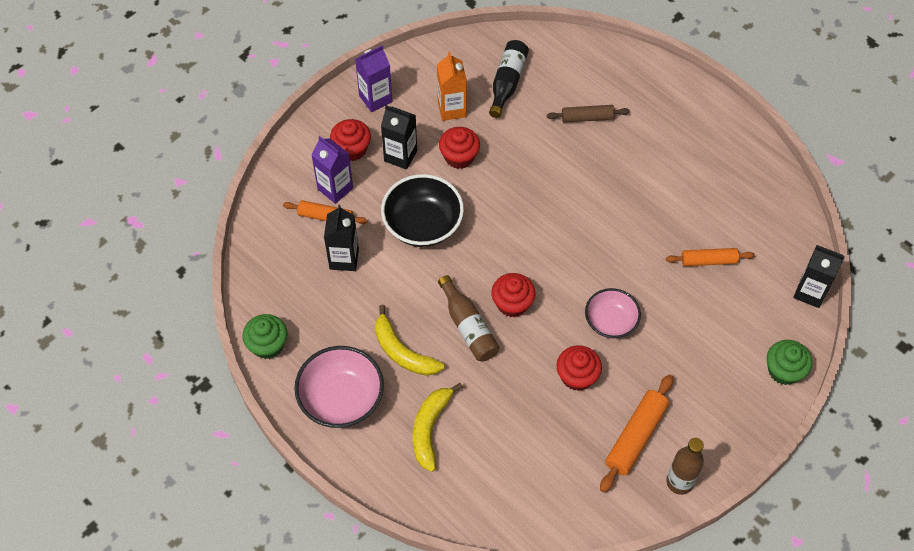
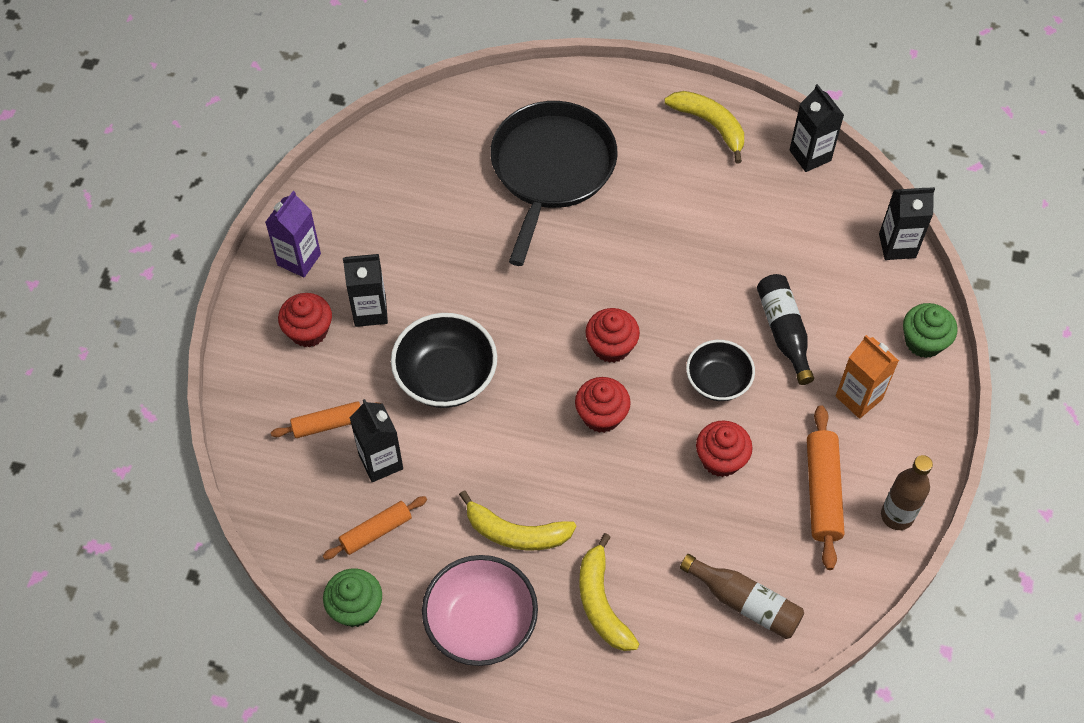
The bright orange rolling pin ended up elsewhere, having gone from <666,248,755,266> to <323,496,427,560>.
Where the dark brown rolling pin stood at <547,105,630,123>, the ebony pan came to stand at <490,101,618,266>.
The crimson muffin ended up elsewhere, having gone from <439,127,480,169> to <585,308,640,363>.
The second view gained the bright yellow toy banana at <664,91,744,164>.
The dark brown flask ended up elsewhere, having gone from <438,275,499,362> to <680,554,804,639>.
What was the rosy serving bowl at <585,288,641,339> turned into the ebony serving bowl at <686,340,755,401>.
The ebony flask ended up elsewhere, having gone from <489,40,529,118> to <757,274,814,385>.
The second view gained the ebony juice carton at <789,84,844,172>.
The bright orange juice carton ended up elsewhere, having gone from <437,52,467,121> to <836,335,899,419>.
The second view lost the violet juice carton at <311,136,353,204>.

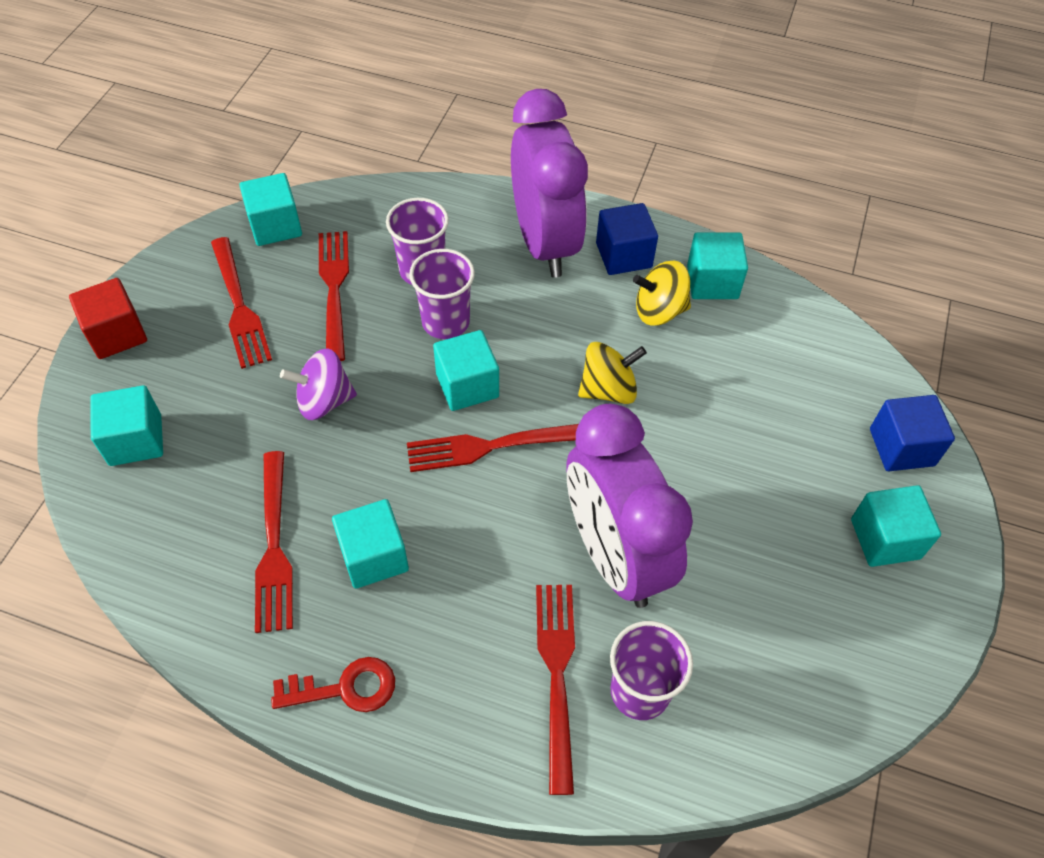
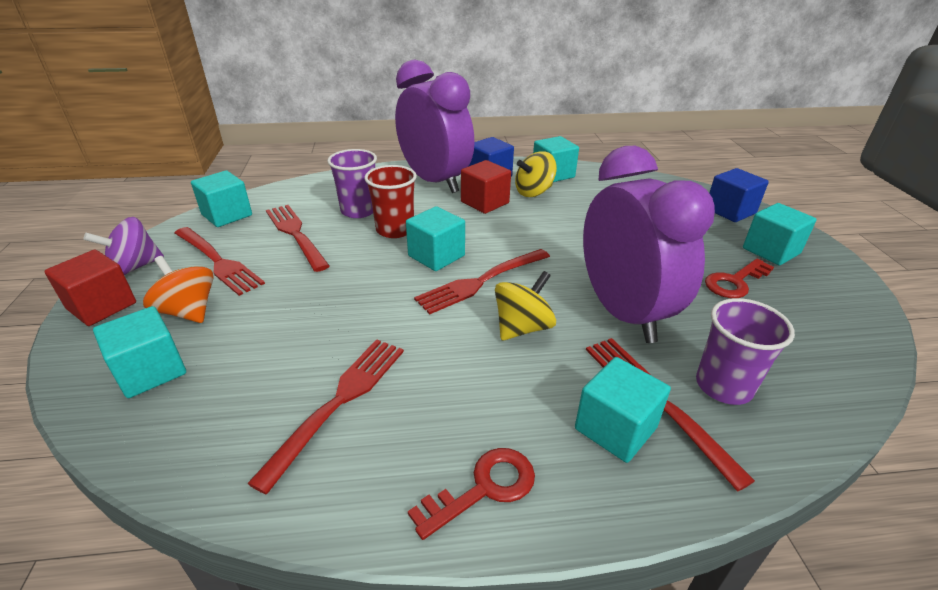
The violet toy top ended up elsewhere, having gone from <280,348,357,420> to <83,217,164,275>.
The second view gained the bright orange toy top at <143,256,214,323>.
The crimson table fork at <255,451,293,633> ended up facing another way, 120 degrees counterclockwise from before.
What was the violet beaker at <409,249,475,339> turned into the crimson beaker at <364,165,417,238>.
The second view gained the crimson block at <461,160,511,214>.
The bright yellow toy top ended up elsewhere, having gone from <578,342,647,404> to <495,271,556,340>.
The teal block ended up elsewhere, having gone from <332,499,409,589> to <575,357,671,463>.
The violet clock at <566,404,693,608> ended up facing another way, 150 degrees counterclockwise from before.
The second view gained the crimson door key at <705,259,774,298>.

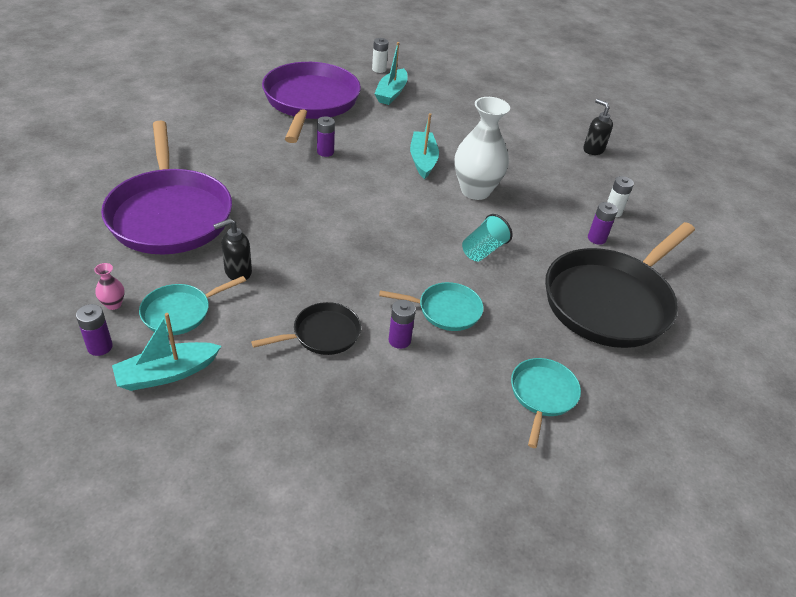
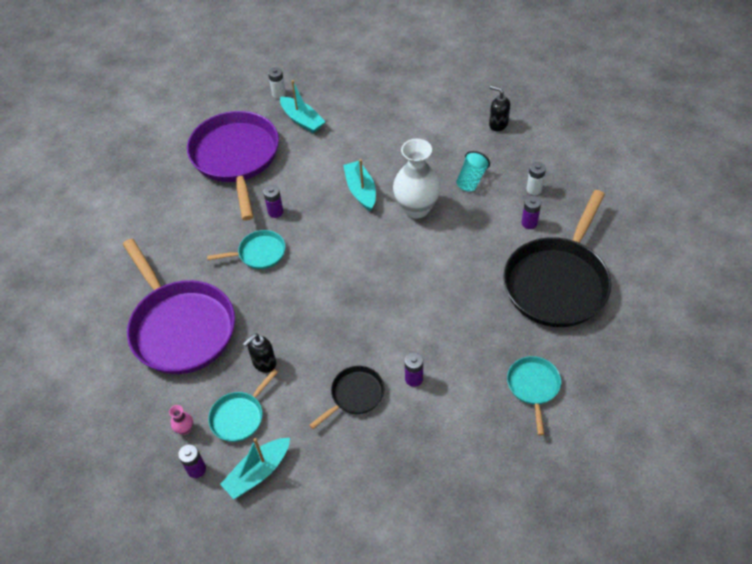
The teal pan ended up elsewhere, having gone from <379,282,484,331> to <207,230,286,269>.
The teal boat at <374,42,408,105> ended up facing another way, 45 degrees counterclockwise from before.
The teal beaker ended up elsewhere, having gone from <462,214,513,262> to <456,151,490,192>.

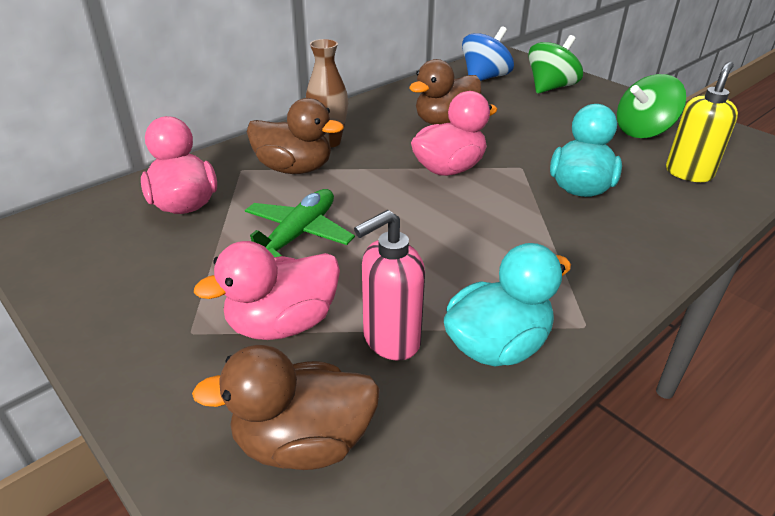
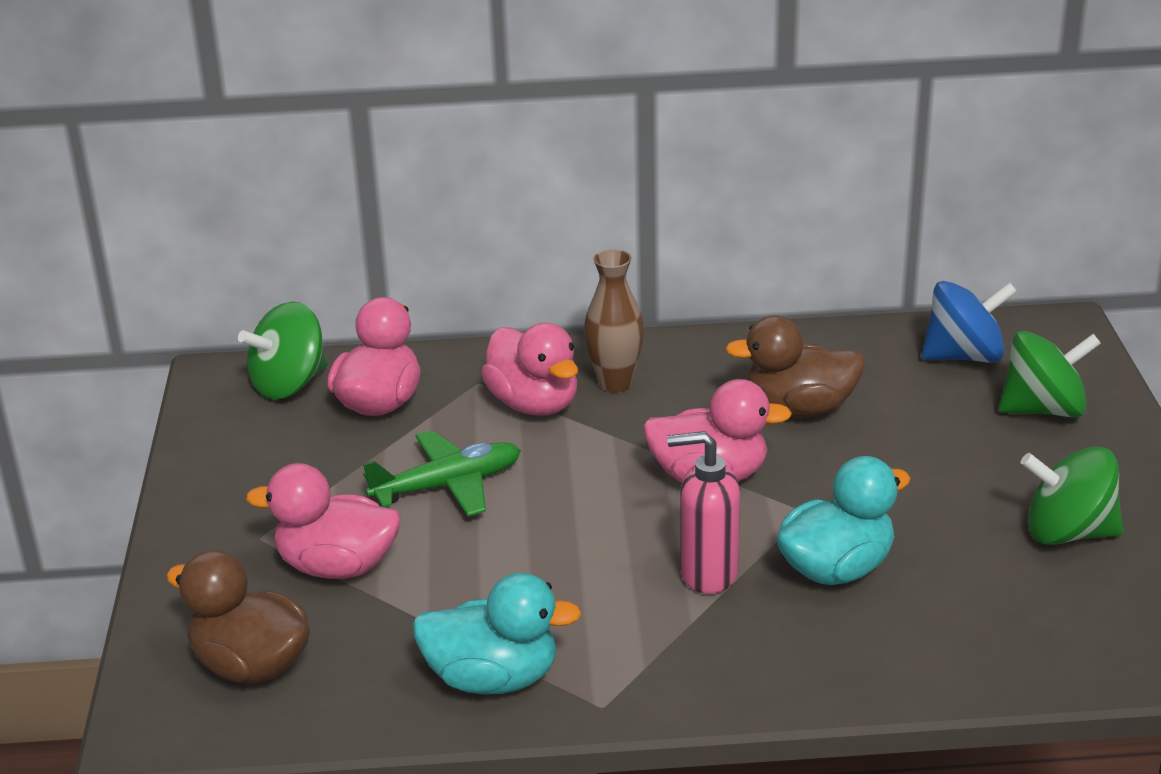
The second view gained the emerald toy top at <238,302,328,399>.
What was the dark brown duck at <247,98,344,174> turned into the rosy duck at <481,322,578,416>.
The rosy soap pump ended up elsewhere, having gone from <354,210,425,361> to <667,431,740,594>.
The second view lost the bright yellow soap pump at <666,61,738,182>.

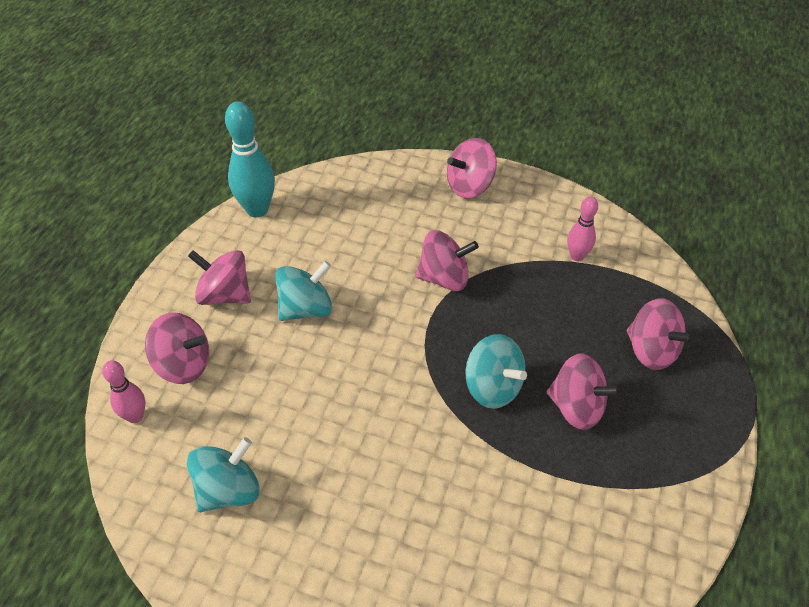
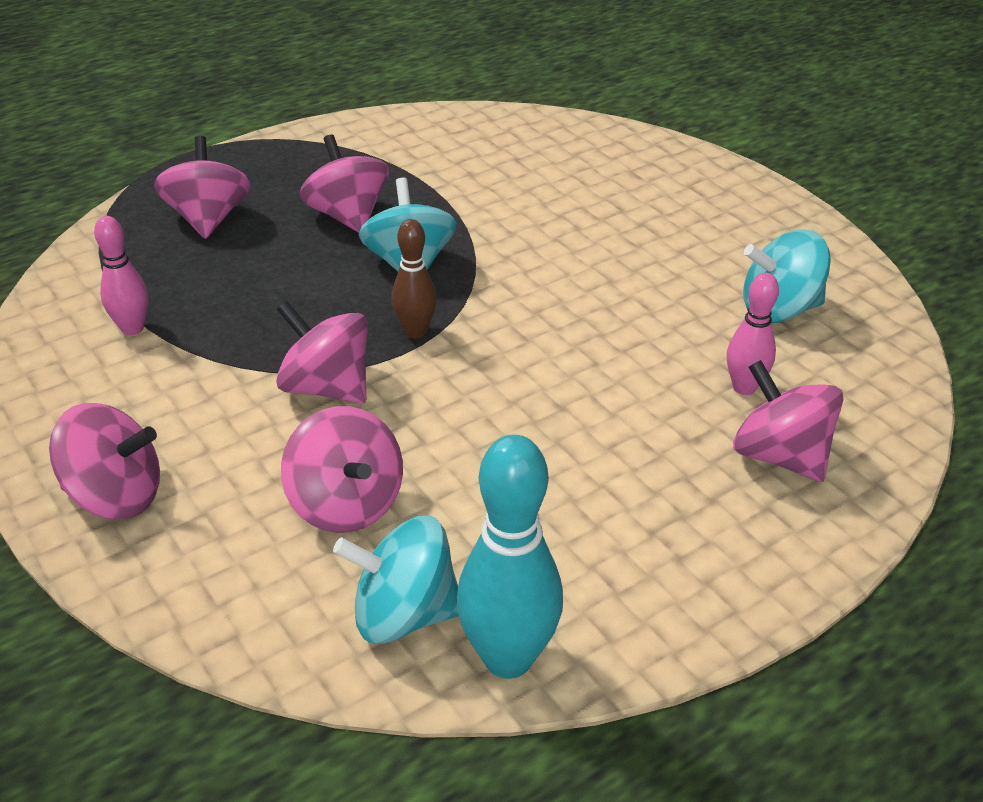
The rosy toy top ended up elsewhere, having gone from <188,250,251,305> to <281,406,403,533>.
The teal toy top ended up elsewhere, having gone from <275,261,332,321> to <333,516,459,644>.
The second view gained the dark brown bowling pin at <391,219,437,339>.
The rosy bowling pin ended up elsewhere, having gone from <102,360,145,423> to <727,273,779,395>.

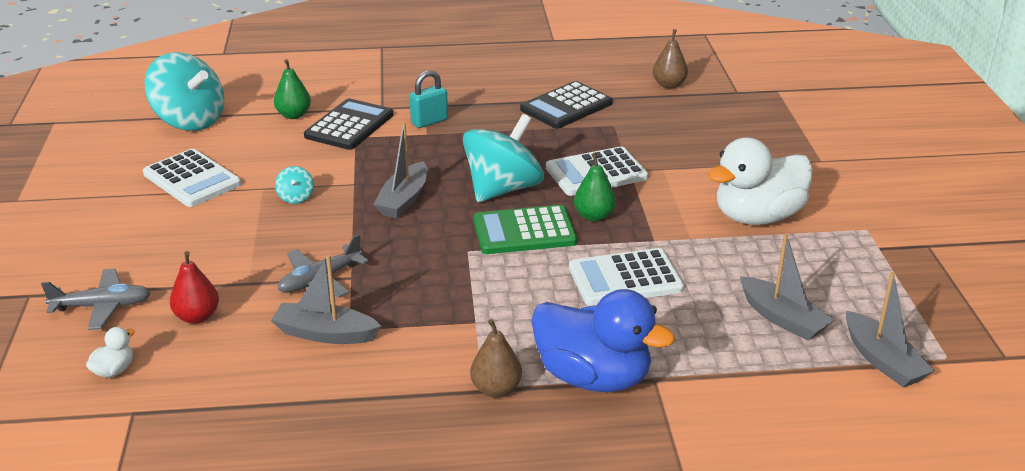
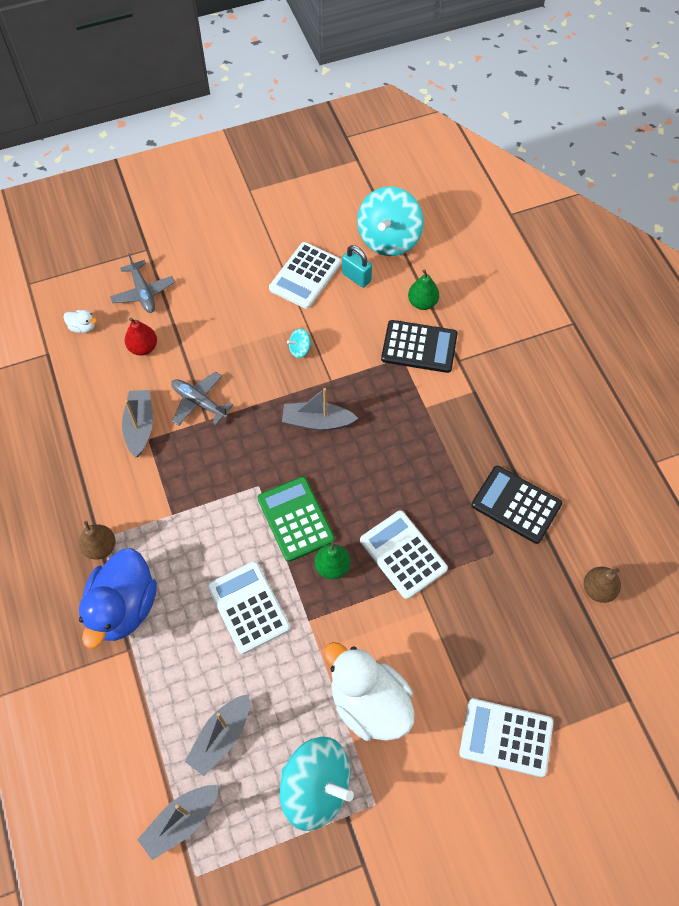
The teal toy top ended up elsewhere, having gone from <463,114,544,202> to <280,737,354,831>.
The teal small lock ended up elsewhere, having gone from <410,70,448,128> to <342,245,372,288>.
The second view gained the snow-white pocket calculator at <459,698,553,777>.

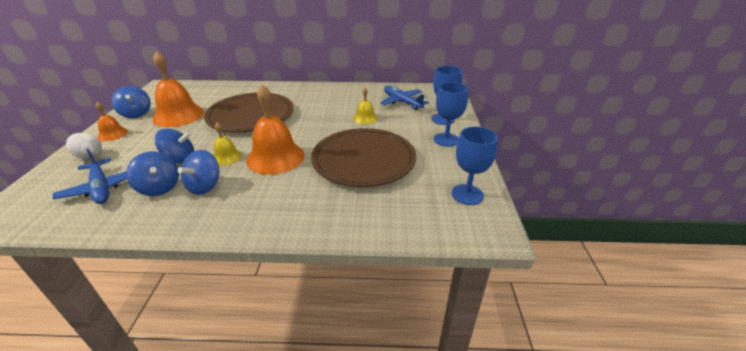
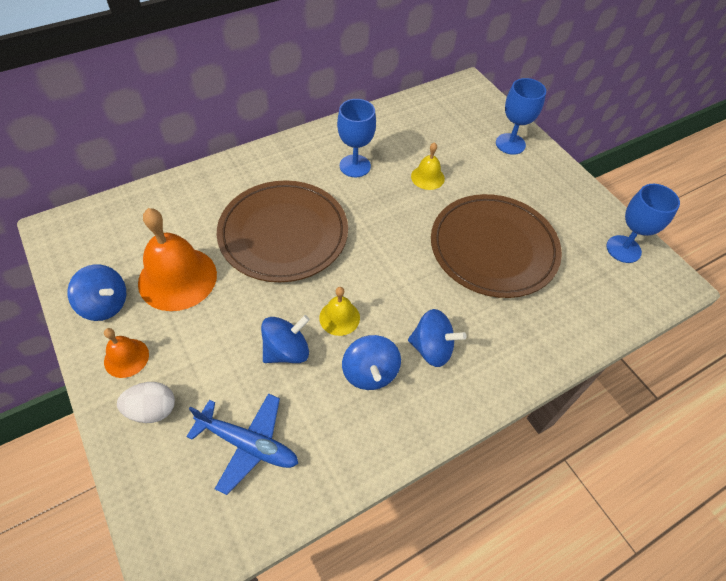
The royal blue wine glass ended up elsewhere, having gone from <434,82,468,147> to <337,99,376,177>.
The royal blue toy top ended up elsewhere, having gone from <126,151,179,196> to <408,309,467,367>.
The second view lost the bright orange school bell at <246,85,305,175>.
The second view lost the royal blue aeroplane at <380,86,429,110>.

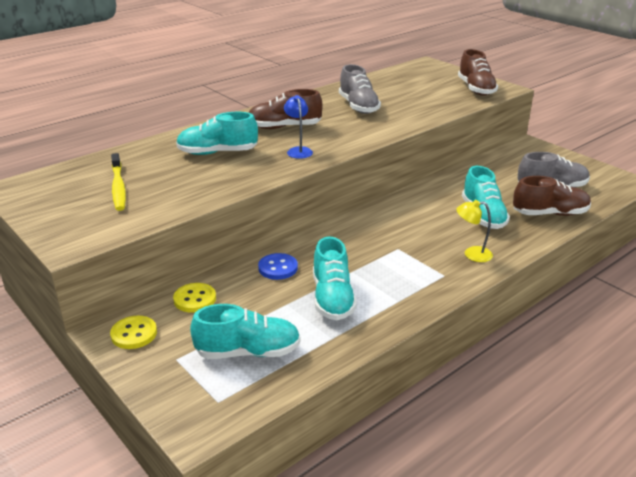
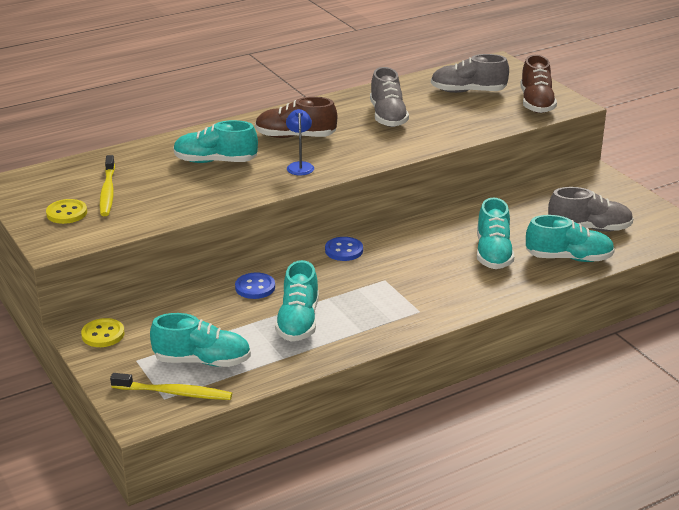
The bright yellow sewing button ended up elsewhere, having gone from <173,283,216,312> to <46,199,87,224>.
The second view gained the bright yellow tooth brush at <110,373,232,400>.
The second view gained the royal blue sewing button at <325,237,363,261>.
The second view gained the gray shoe at <431,54,509,93>.
What was the dark brown shoe at <513,176,591,216> turned into the teal shoe at <526,215,615,262>.
The second view lost the bright yellow lamp at <456,200,493,262>.

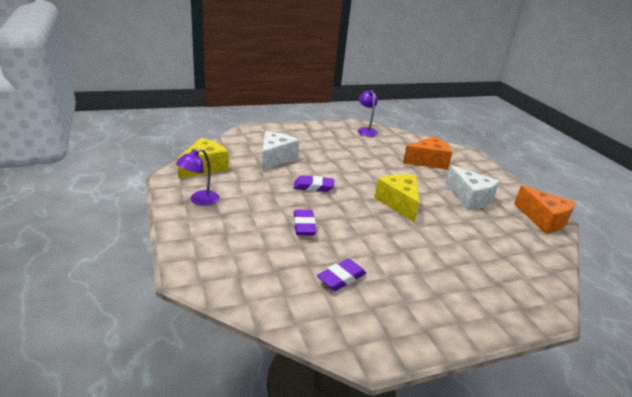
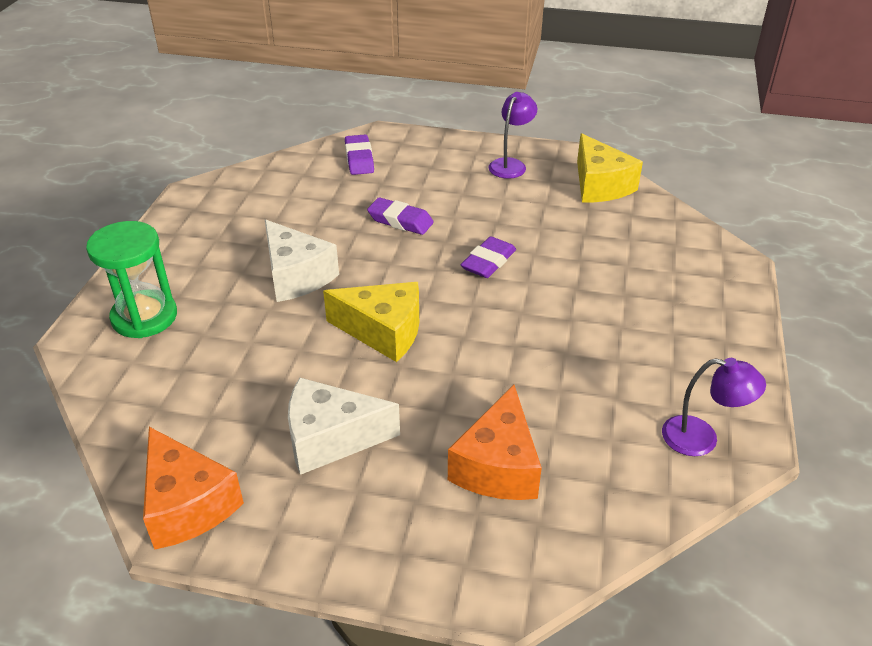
The second view gained the emerald sandglass at <86,221,177,338>.
The bright orange cheese at <514,185,576,234> ended up facing another way, 120 degrees counterclockwise from before.
The snow-white cheese ended up elsewhere, having gone from <262,131,299,170> to <265,219,339,302>.
The violet eraser ended up elsewhere, having gone from <317,259,366,291> to <345,135,374,175>.
The violet lamp at <176,148,219,206> ended up facing another way, 45 degrees clockwise from before.

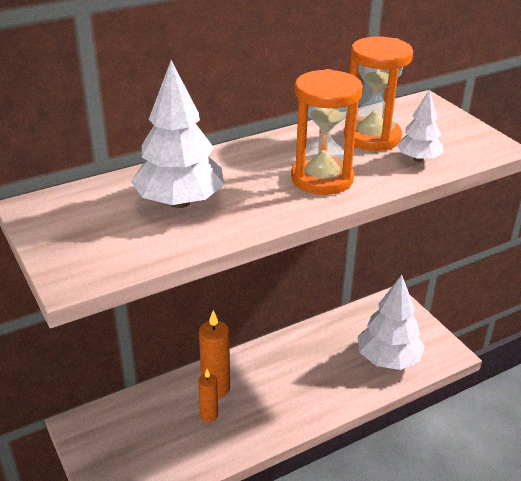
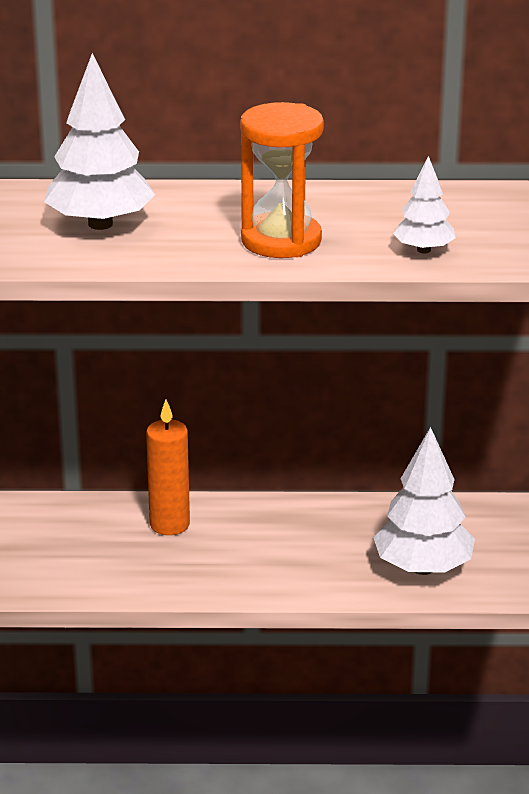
The second view lost the bright orange candle at <198,369,218,422>.
The second view lost the bright orange sandglass at <344,37,413,151>.

